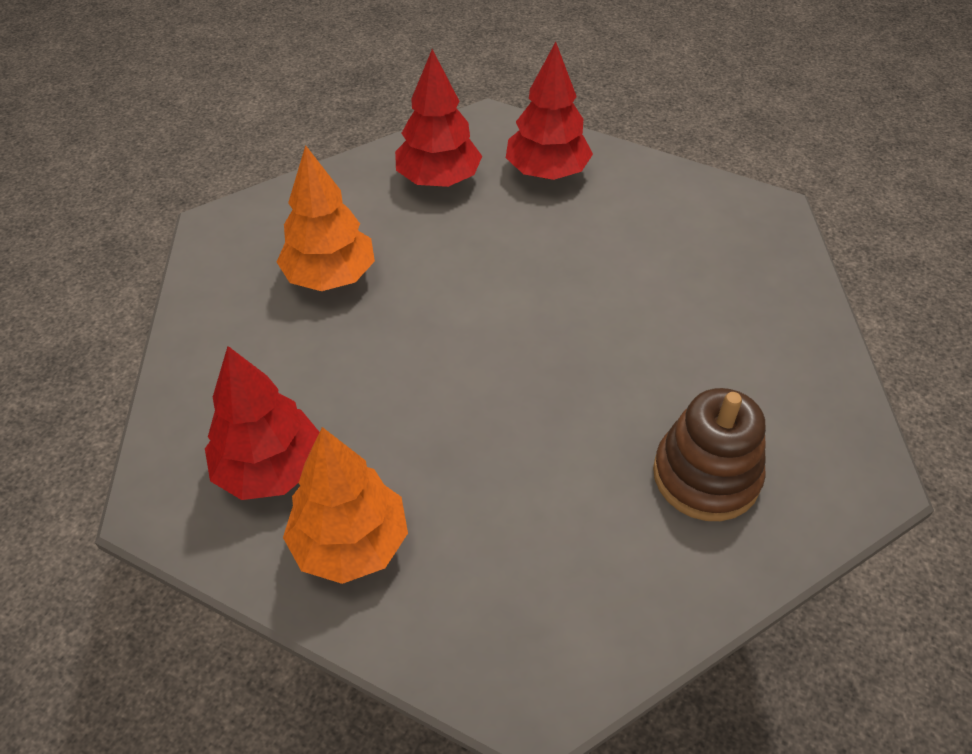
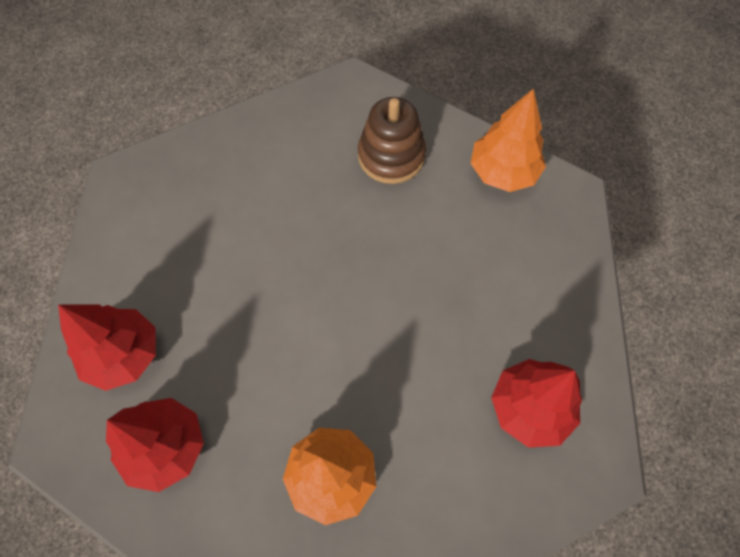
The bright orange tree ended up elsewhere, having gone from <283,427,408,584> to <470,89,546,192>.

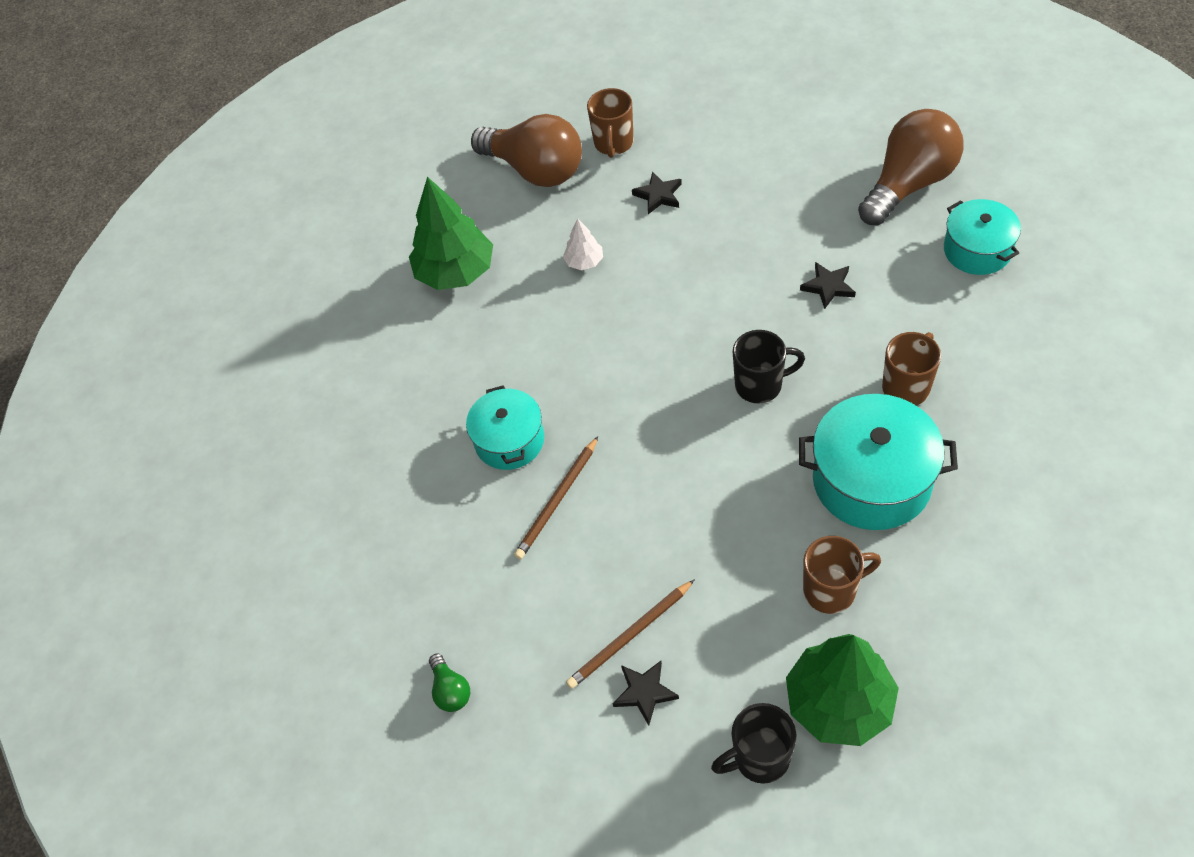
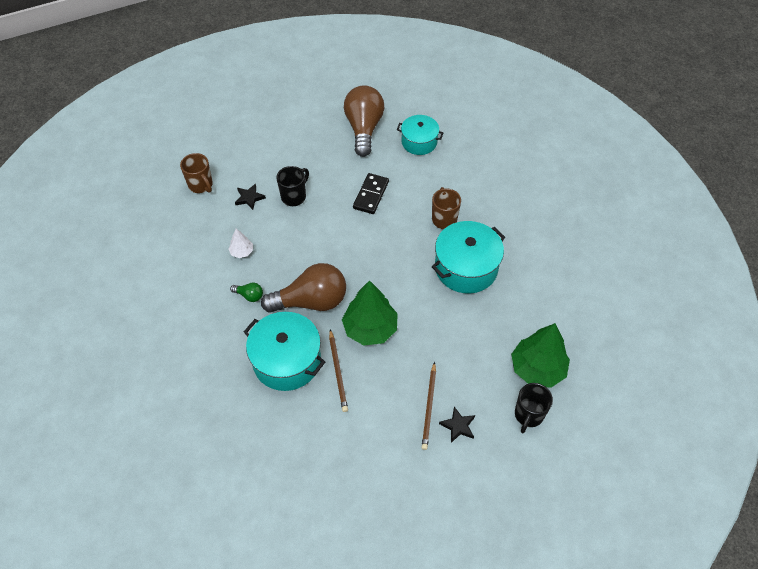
The emerald bulb ended up elsewhere, having gone from <429,653,470,712> to <230,283,263,302>.
The size of the teal cooking pot at <466,385,544,470> changed by a factor of 1.57.
The dark brown bulb ended up elsewhere, having gone from <471,114,582,187> to <261,263,346,313>.
The ebony mug ended up elsewhere, having gone from <733,330,805,404> to <276,166,309,206>.
The emerald tree ended up elsewhere, having gone from <409,177,493,290> to <342,280,398,346>.
Where the ebony star stood at <800,262,856,309>, the ebony domino tile came to stand at <353,173,389,214>.
The second view lost the dark brown mug at <803,536,881,614>.

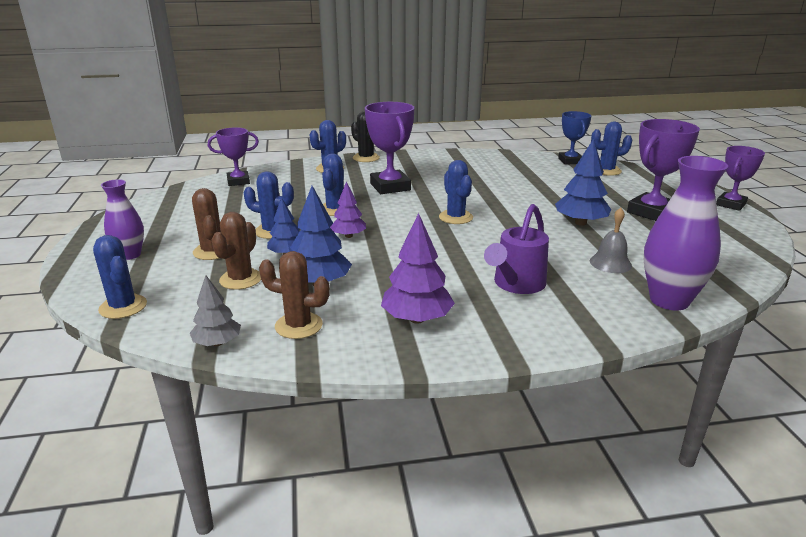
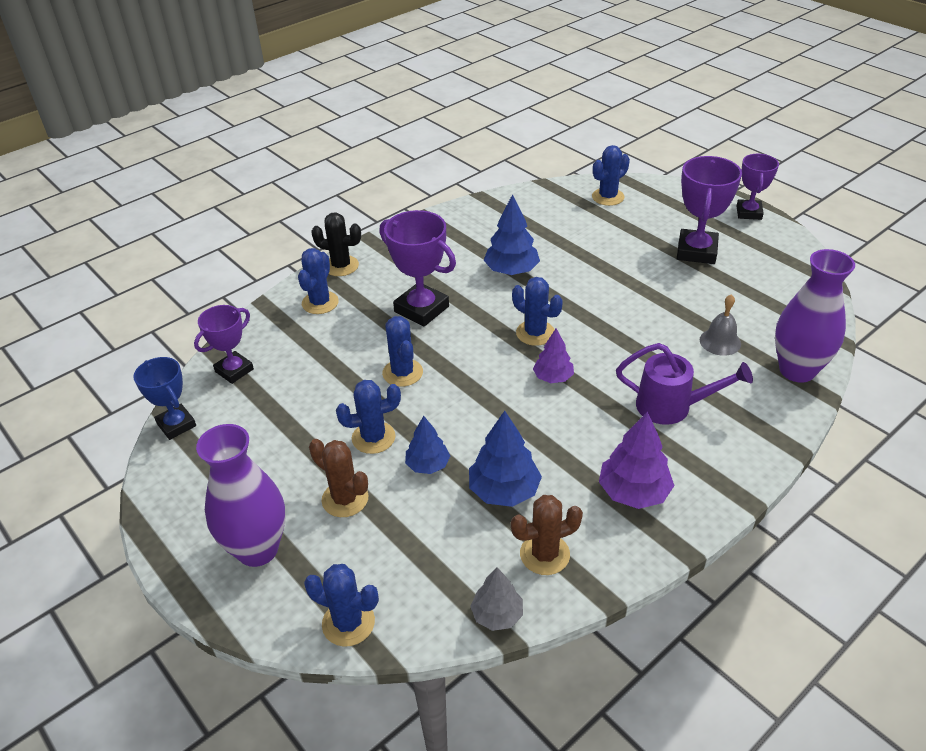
The royal blue award cup ended up elsewhere, having gone from <558,111,591,165> to <133,357,196,440>.
The size of the violet flower vase at <101,179,144,260> changed by a factor of 1.65.
The royal blue tree ended up elsewhere, having gone from <555,138,611,226> to <484,194,540,275>.
The violet tree ended up elsewhere, having gone from <330,182,366,238> to <533,328,574,383>.
The violet watering can at <484,204,549,294> ended up facing another way, 75 degrees counterclockwise from before.
The second view lost the dark brown prickly plant at <212,212,261,290>.

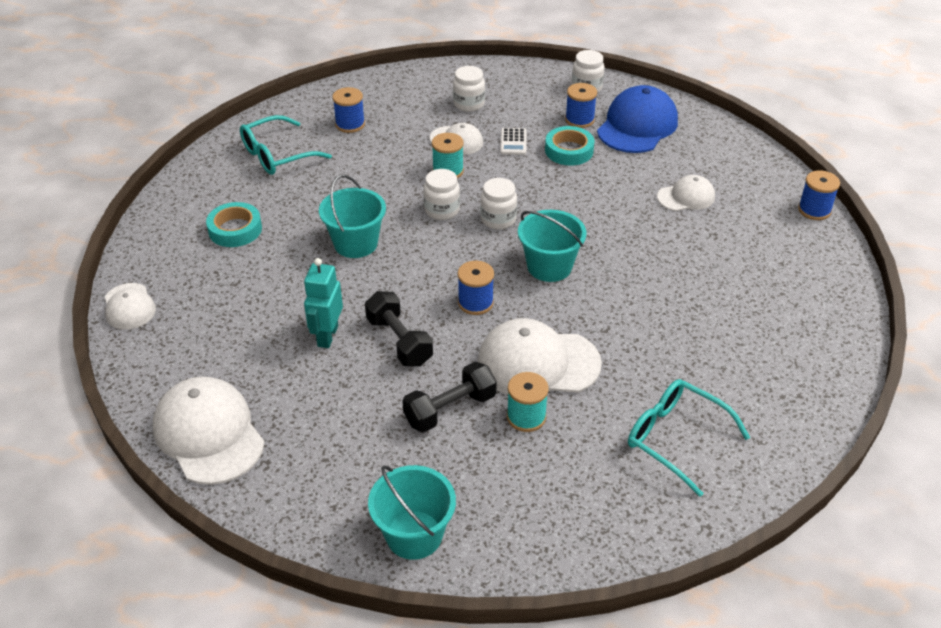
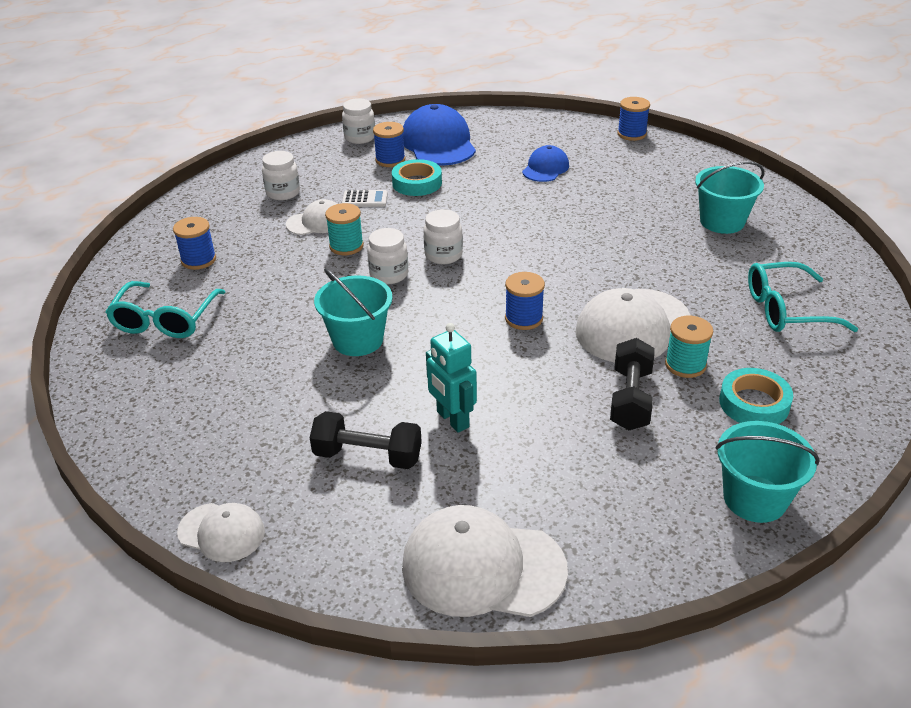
The ebony dumbbell ended up elsewhere, having gone from <365,291,433,366> to <310,411,422,469>.
The snow-white pocket calculator at <500,128,527,155> ended up facing another way, 45 degrees counterclockwise from before.
What was the snow-white peaked cap at <657,175,715,211> turned into the royal blue peaked cap at <522,145,569,182>.
The teal bucket ended up elsewhere, having gone from <518,210,586,282> to <695,161,764,234>.
The teal roll of tape ended up elsewhere, having gone from <206,202,262,247> to <719,368,793,424>.

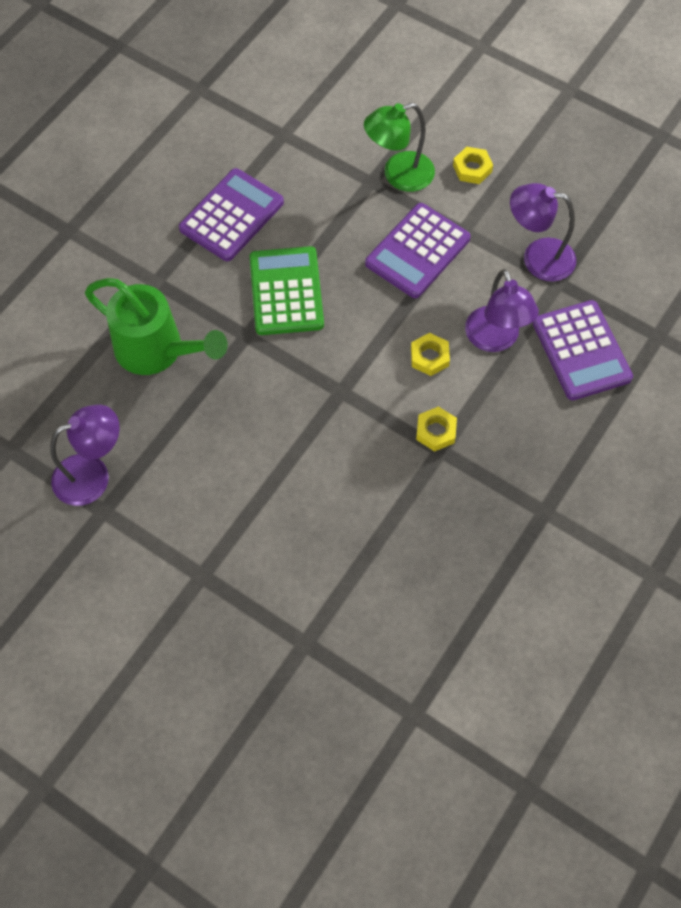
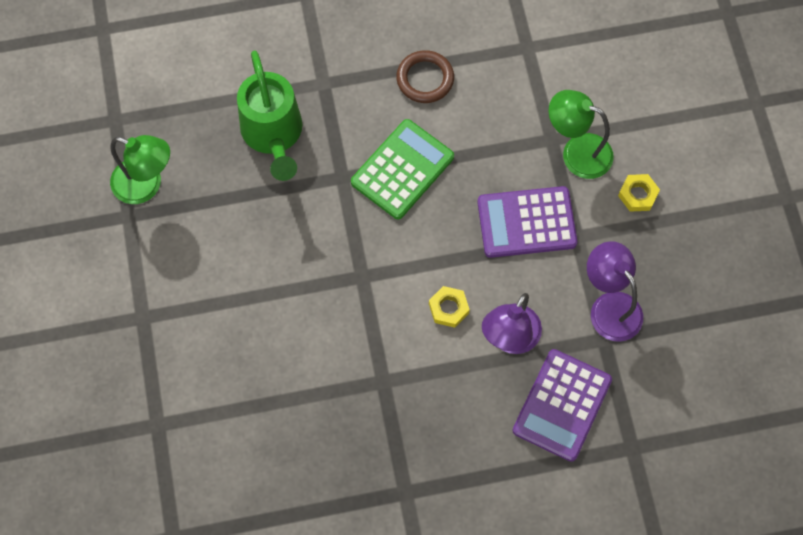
What was the violet lamp at <50,405,120,506> turned into the emerald lamp at <110,135,170,204>.
Where the violet pocket calculator stood at <179,168,284,261>, the dark brown ring came to stand at <396,50,454,103>.
The second view lost the bright yellow hexagon nut at <416,406,457,452>.

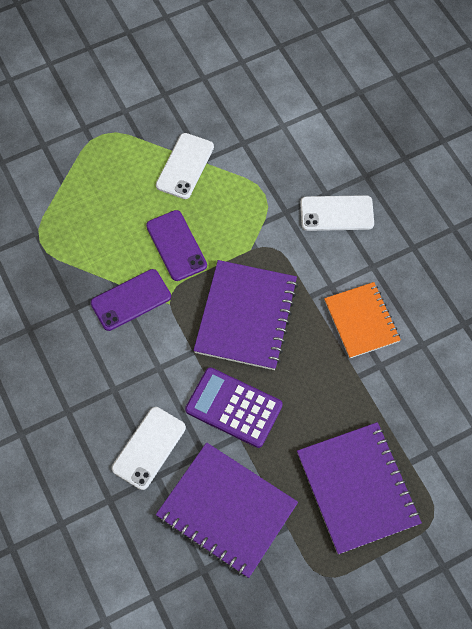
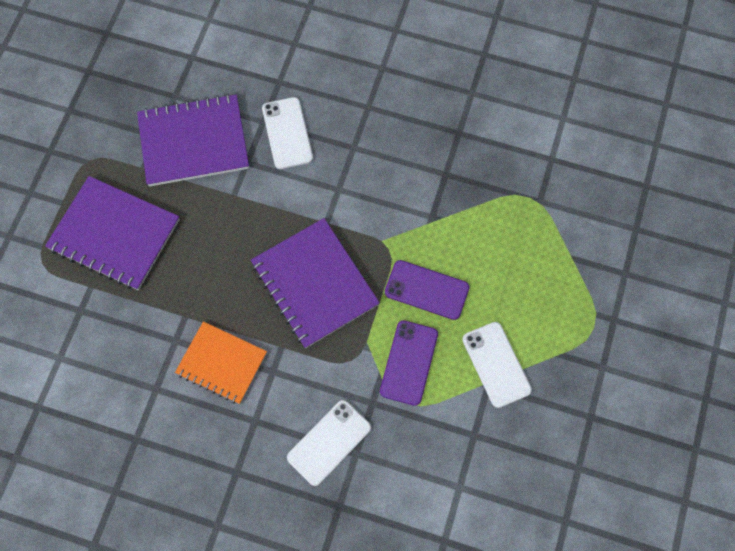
The violet mobile phone ended up elsewhere, having gone from <91,269,171,331> to <380,320,438,406>.
The second view lost the violet pocket calculator at <185,367,283,448>.

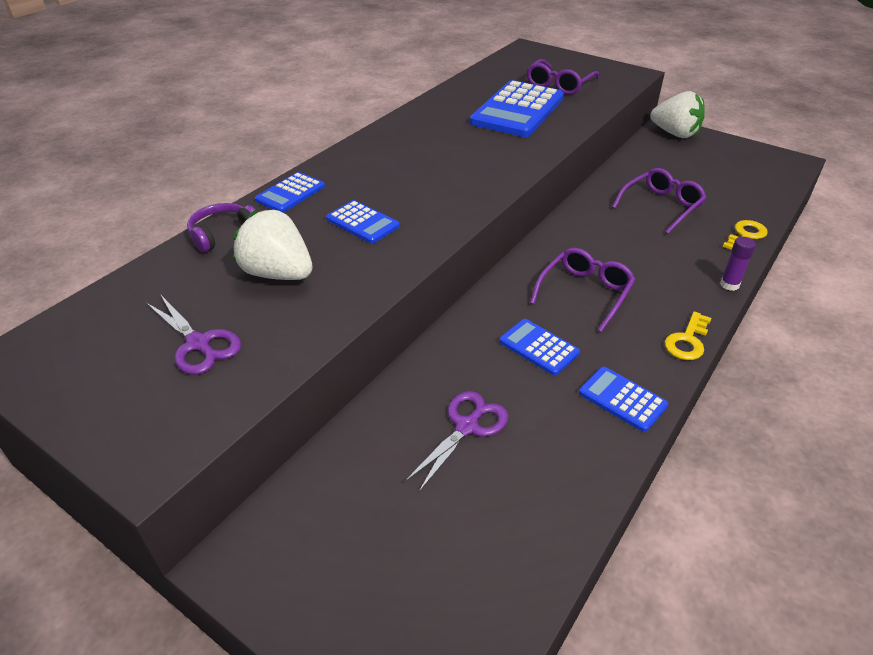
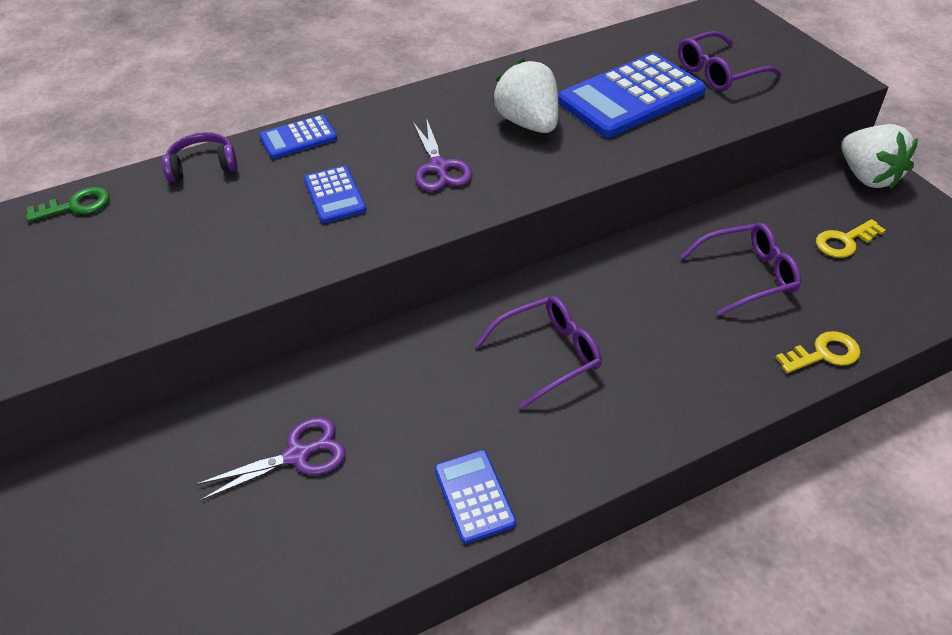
The second view gained the emerald door key at <26,187,110,222>.
The violet scissors ended up elsewhere, having gone from <146,294,241,375> to <413,120,472,191>.
The snow-white toy strawberry ended up elsewhere, having gone from <233,210,312,280> to <493,59,559,133>.
The bright yellow door key ended up elsewhere, having gone from <665,312,712,360> to <816,219,886,258>.
The second view lost the royal blue pocket calculator at <499,319,580,376>.
The second view lost the violet stick of glue at <720,237,756,291>.

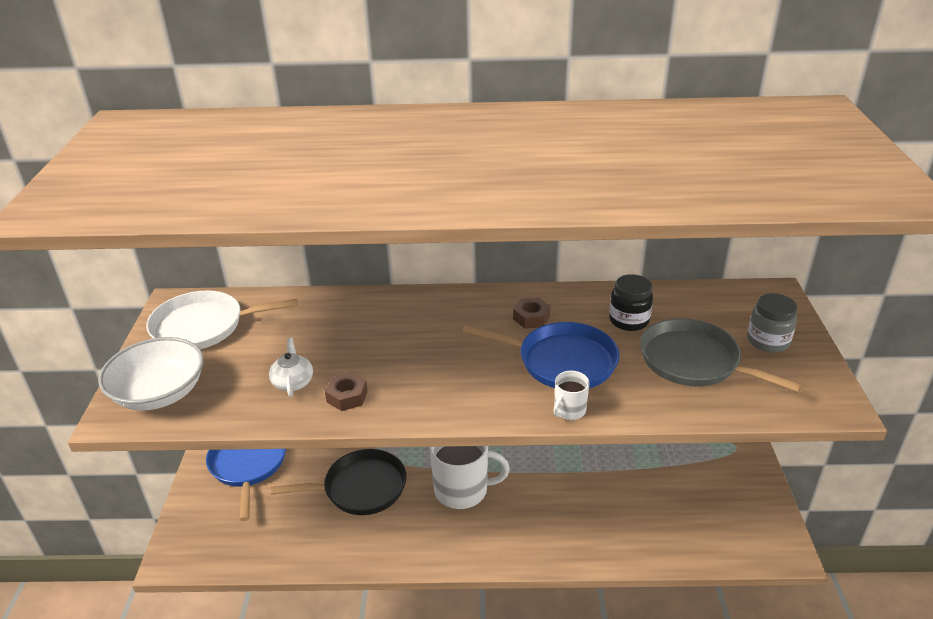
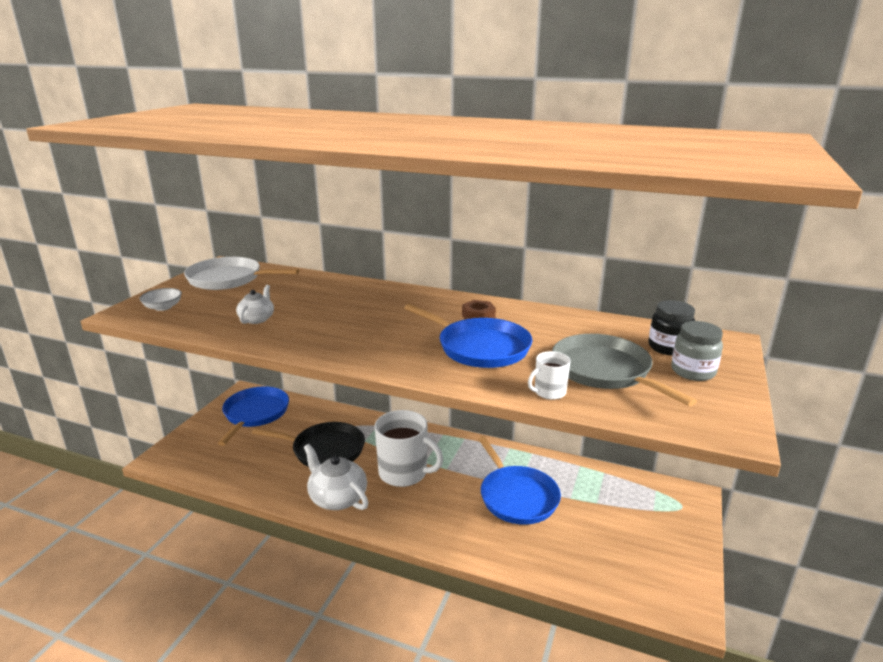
The size of the snow-white serving bowl at <98,337,204,411> changed by a factor of 0.50.
The second view gained the snow-white china teapot at <304,444,368,510>.
The second view gained the royal blue pan at <478,436,561,525>.
The snow-white mug ended up elsewhere, having gone from <554,371,589,420> to <528,351,571,400>.
The ebony jar ended up elsewhere, having gone from <609,274,653,331> to <649,300,695,356>.
The second view lost the dark brown hexagon nut at <325,372,368,411>.

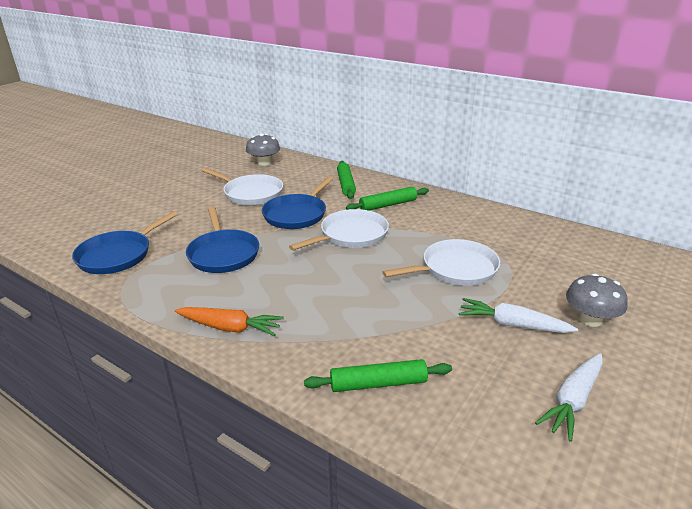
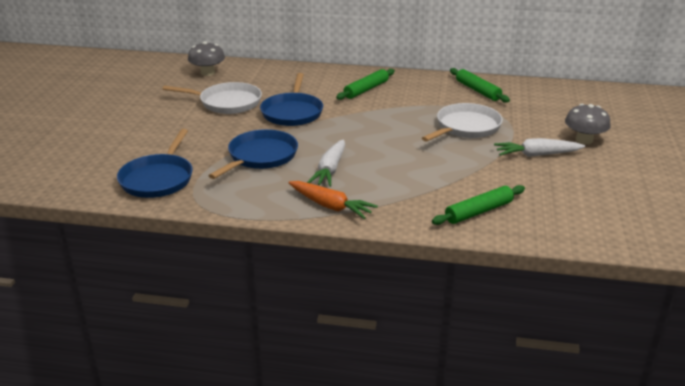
The royal blue pan at <186,207,259,273> ended up facing another way, 105 degrees counterclockwise from before.
The bright orange root vegetable at <175,307,284,336> ended up facing another way, 45 degrees clockwise from before.
The snow-white root vegetable ended up elsewhere, having gone from <535,353,603,442> to <307,139,345,187>.
The emerald rolling pin ended up elsewhere, having gone from <337,161,356,199> to <450,68,510,103>.
The second view lost the snow-white pan at <289,209,389,251>.

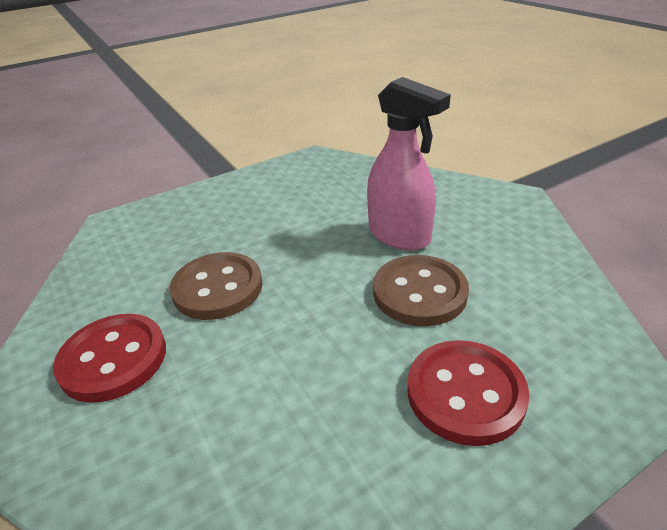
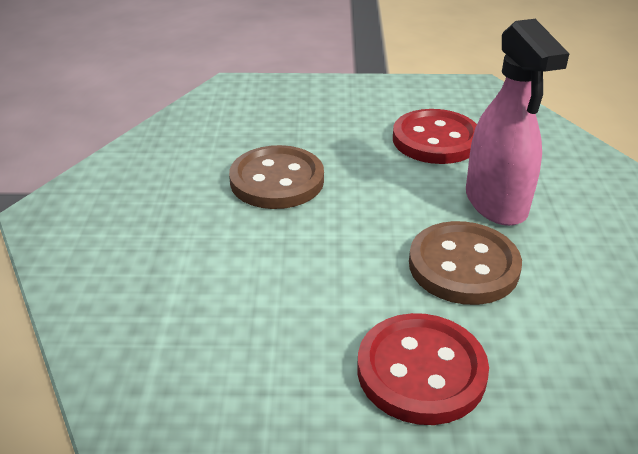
The crimson sewing button ended up elsewhere, having gone from <53,314,166,403> to <393,109,477,164>.

